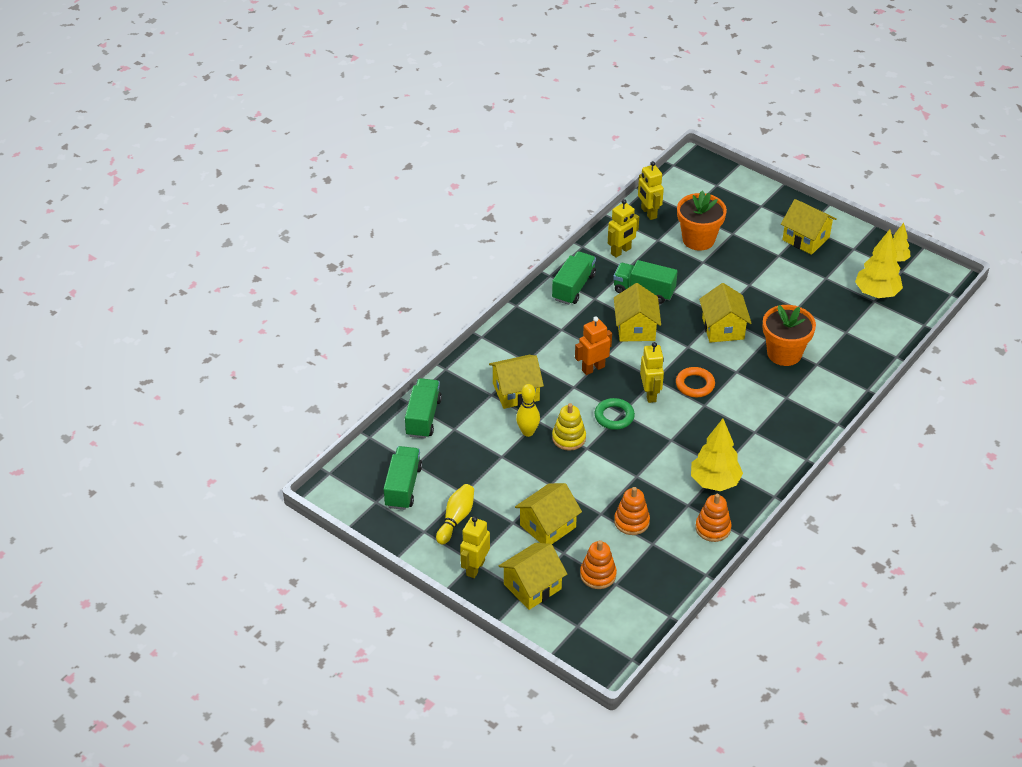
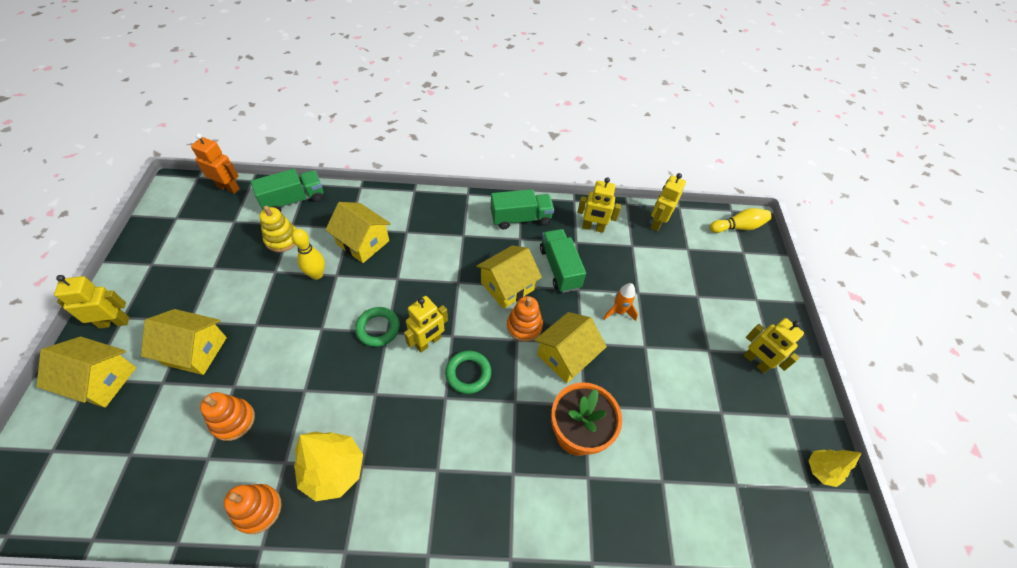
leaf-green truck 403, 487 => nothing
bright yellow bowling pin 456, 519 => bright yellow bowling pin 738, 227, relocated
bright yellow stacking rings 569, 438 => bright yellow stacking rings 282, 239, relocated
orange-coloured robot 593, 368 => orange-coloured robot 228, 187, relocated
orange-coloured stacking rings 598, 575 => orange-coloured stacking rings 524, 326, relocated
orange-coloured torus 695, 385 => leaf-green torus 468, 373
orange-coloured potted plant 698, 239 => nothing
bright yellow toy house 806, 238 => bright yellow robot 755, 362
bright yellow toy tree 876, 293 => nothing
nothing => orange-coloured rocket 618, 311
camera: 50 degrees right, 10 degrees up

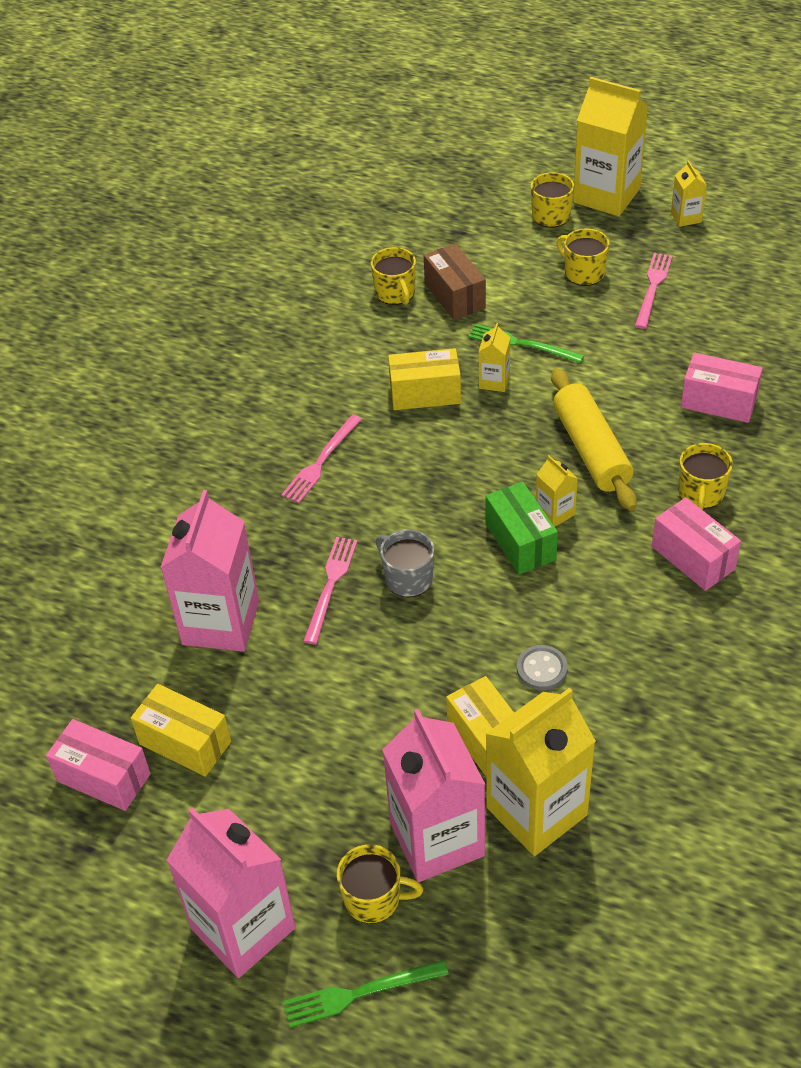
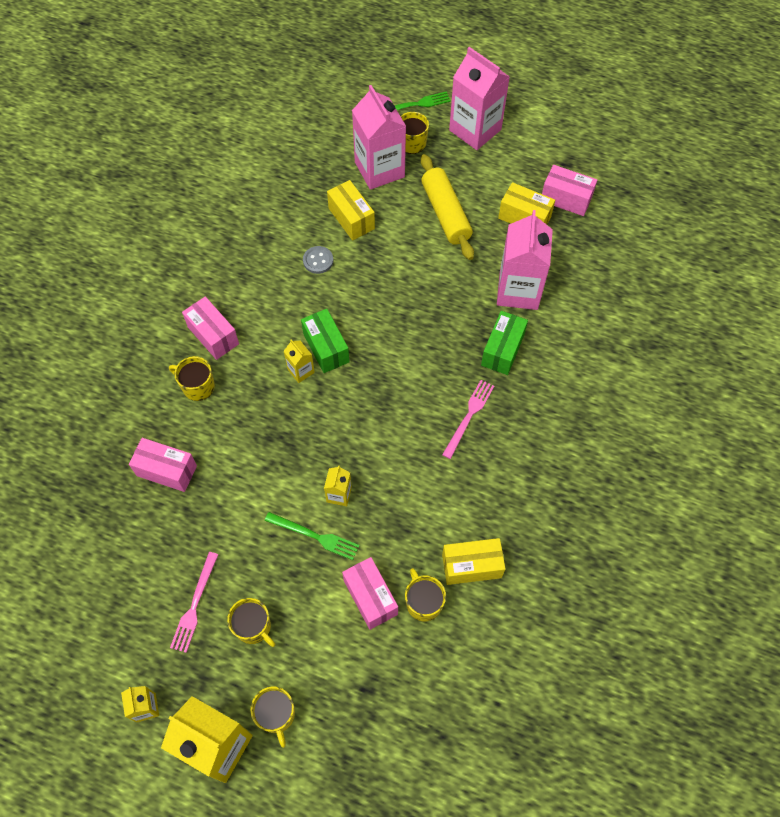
rosy table fork 330, 585 => nothing
ash-grey tea mug 407, 578 => nothing
bright yellow box 425, 393 => bright yellow box 471, 566, relocated
dark brown box 455, 296 => rosy box 370, 597
bright yellow juice carton 536, 811 => nothing
bright yellow pastry roller 590, 450 => bright yellow pastry roller 446, 213, relocated
bright yellow tea mug 701, 493 => bright yellow tea mug 197, 386, 75 degrees counterclockwise
nothing => leaf-green box 502, 350
camera: 175 degrees right, 15 degrees up

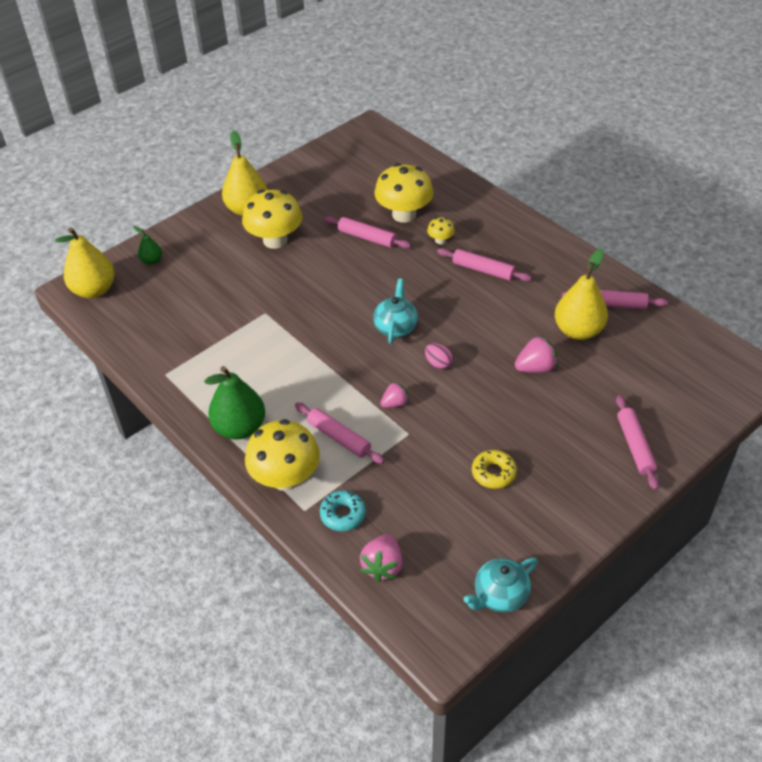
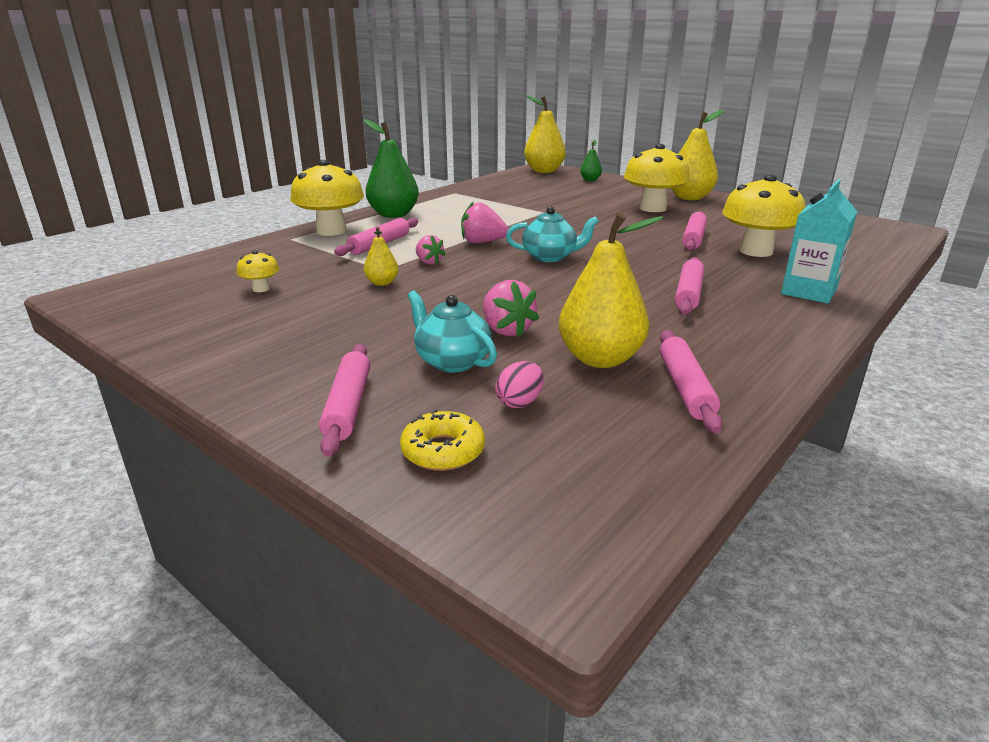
aqua glazed donut 343, 514 => nothing
rosy toy strawberry 383, 566 => rosy toy strawberry 482, 242, relocated
rosy egg shape 438, 363 => rosy egg shape 520, 402, relocated
bright yellow fungus 440, 240 => bright yellow fungus 261, 289, relocated
aqua teapot 500, 595 => aqua teapot 451, 361, relocated
bright yellow glazed donut 493, 473 => bright yellow glazed donut 443, 450, relocated
rosy pastry roller 635, 446 => rosy pastry roller 348, 406, 75 degrees counterclockwise
nothing => bright yellow pear 382, 283
nothing => aqua juice carton 808, 292
camera: 80 degrees right, 20 degrees down

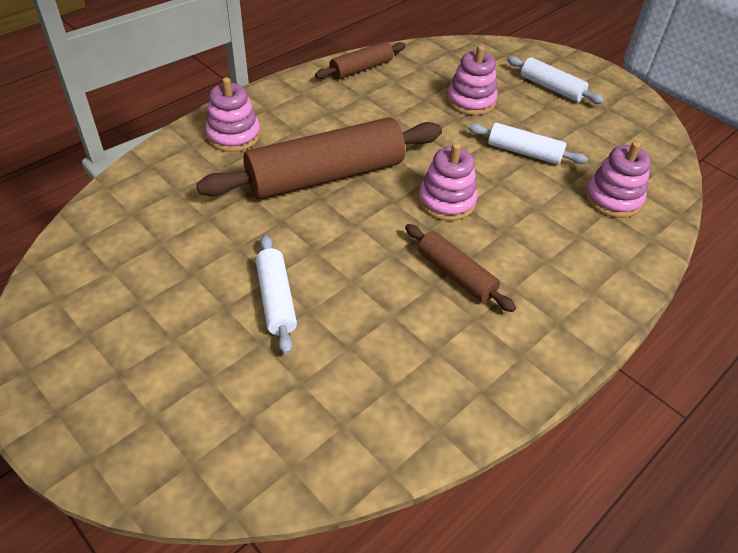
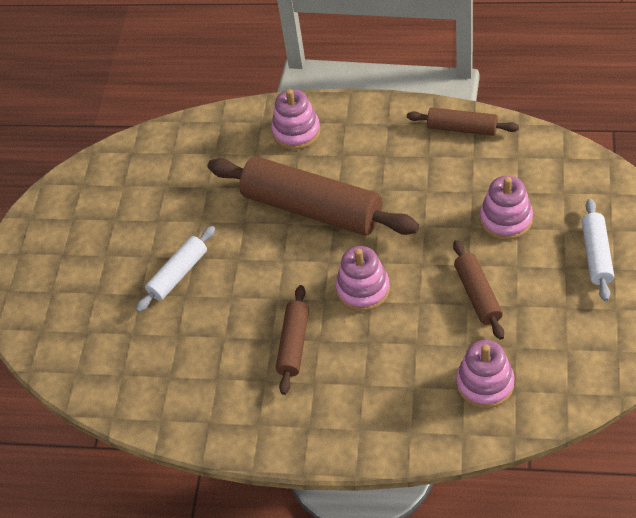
white pastry roller 524, 152 => dark brown pastry roller 477, 294
camera: 60 degrees right, 5 degrees up

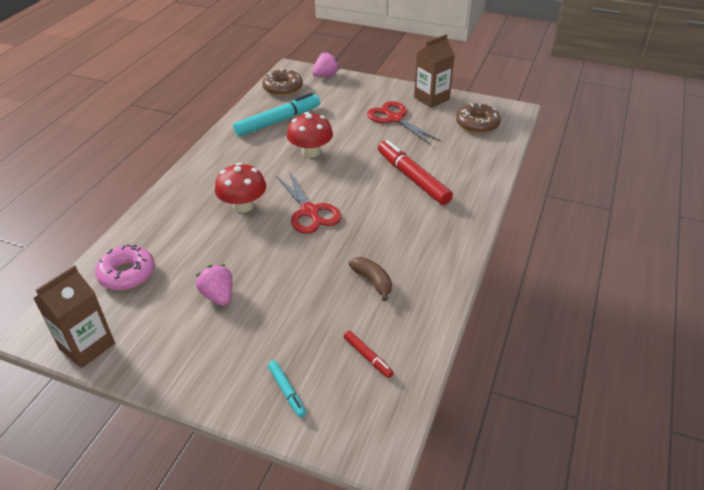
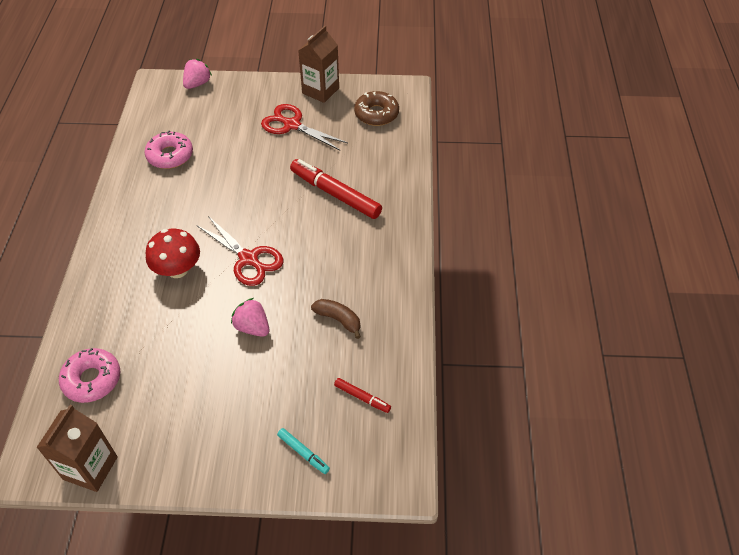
rosy toy strawberry 218, 296 => rosy toy strawberry 252, 327, relocated
aqua marker 278, 121 => rosy glazed donut 170, 155
dark brown glazed donut 283, 88 => nothing
red fungus 311, 152 => nothing
camera: 20 degrees left, 10 degrees up

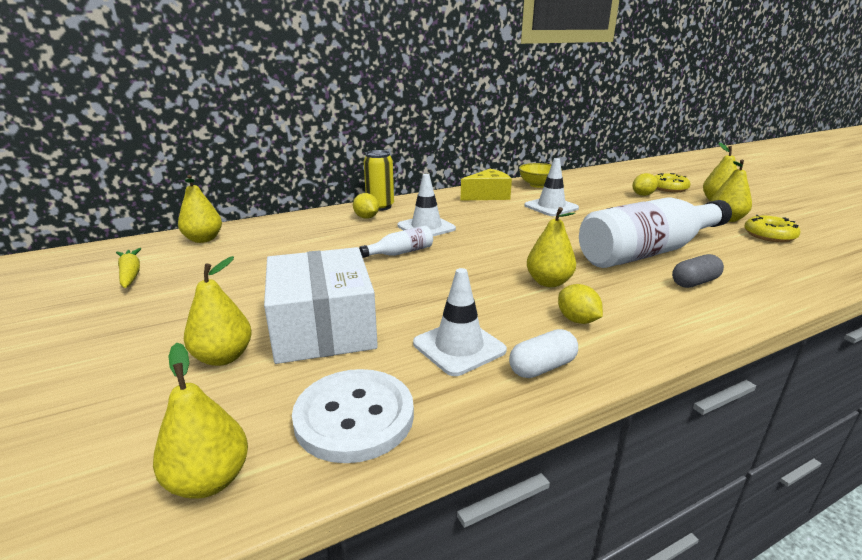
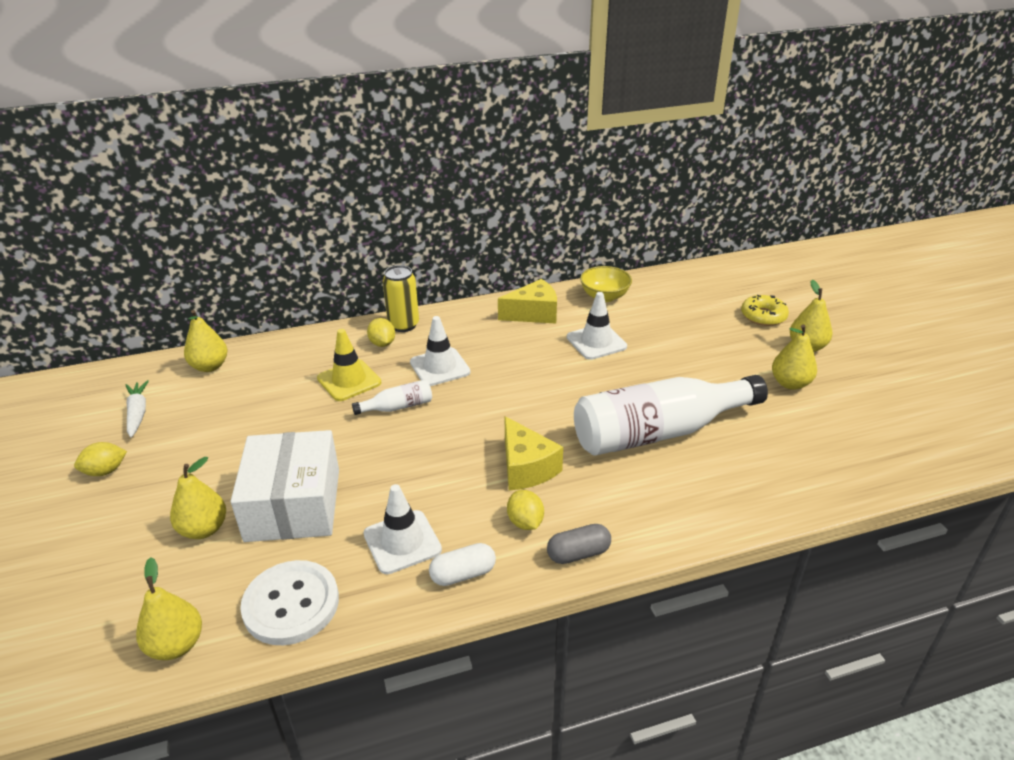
bright yellow carrot 130, 274 => white carrot 137, 413
bright yellow pear 548, 282 => bright yellow cheese 526, 467
bright yellow toy lemon 643, 195 => bright yellow toy lemon 105, 471, relocated
ash-grey pill shape 694, 282 => ash-grey pill shape 578, 553, relocated
bright yellow glazed donut 769, 235 => nothing
nothing => bright yellow road cone 349, 380
camera: 10 degrees right, 10 degrees up

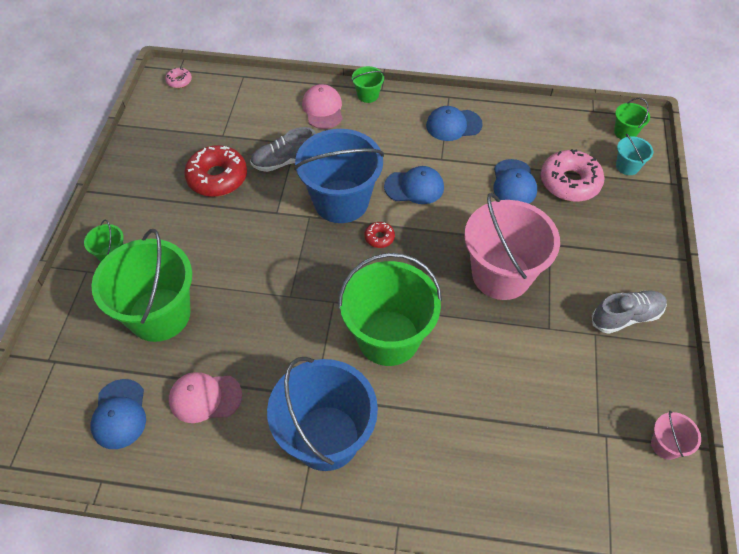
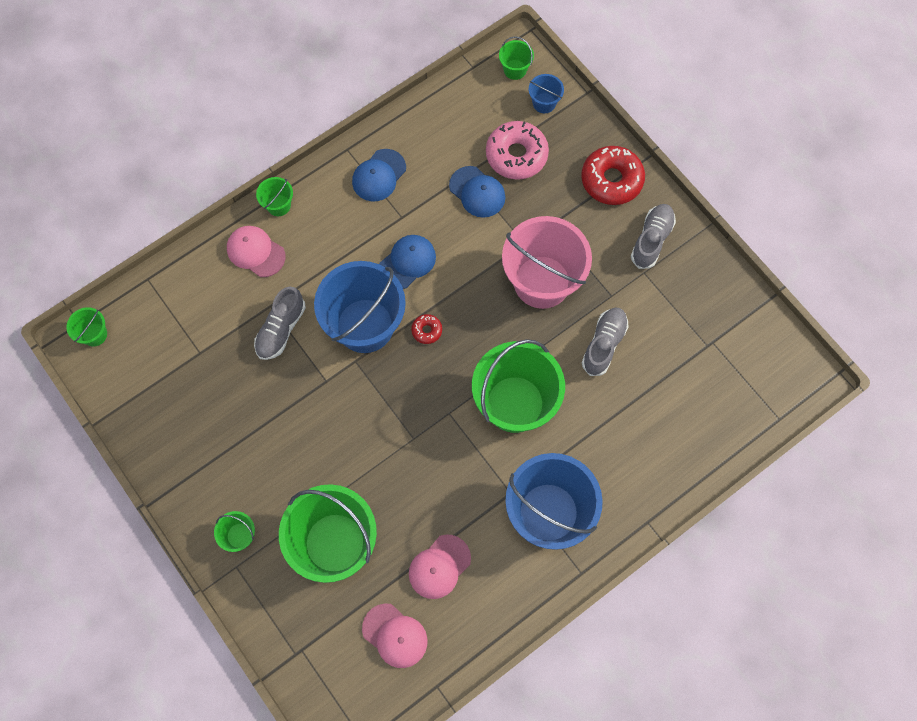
royal blue peaked cap 119, 414 => rosy peaked cap 395, 635
rosy glazed donut 179, 81 => leaf-green sand bucket 94, 334
red glazed donut 217, 177 => red glazed donut 611, 180, relocated
aqua sand bucket 627, 166 => royal blue sand bucket 544, 103
rosy sand bucket 666, 445 => nothing
nothing => ash-grey shoe 603, 344
camera: 45 degrees left, 15 degrees up

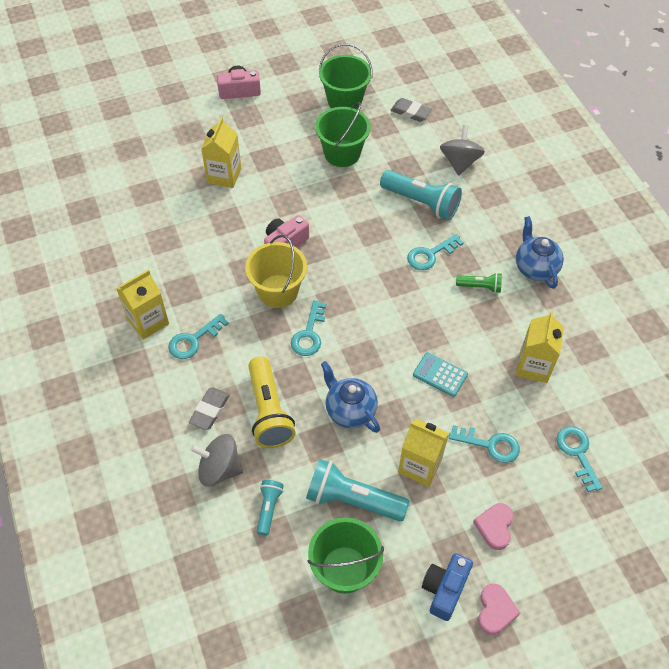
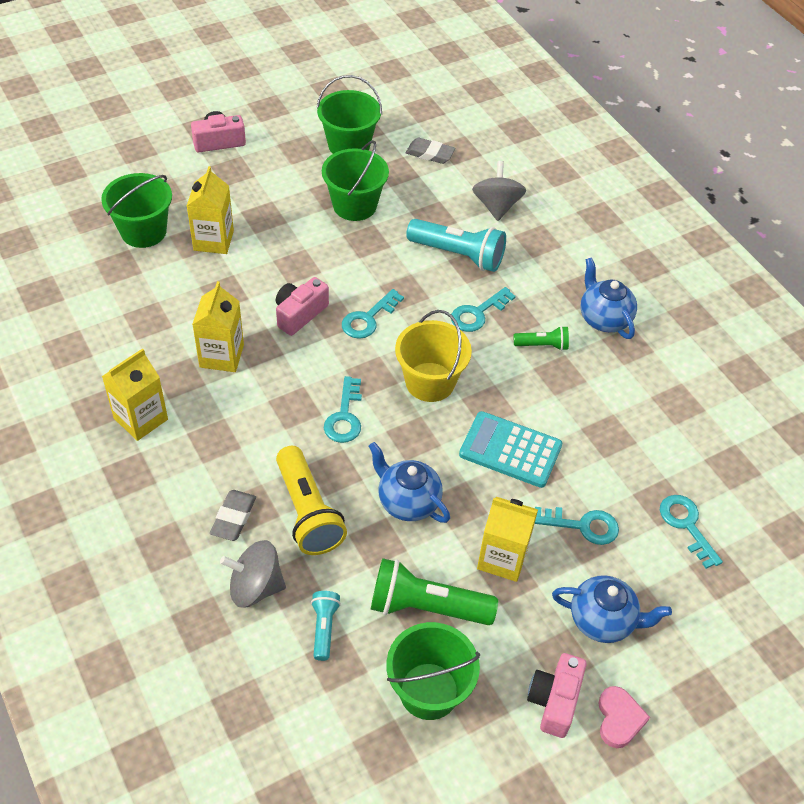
aqua key 194, 340 => aqua key 368, 318, relocated
bright yellow sand bucket 278, 291 => bright yellow sand bucket 430, 382, relocated
aqua flashlight 352, 499 => leaf-green flashlight 426, 606
aqua adding machine 440, 374 => aqua adding machine 510, 450, x1.56
royal blue photo camera 445, 589 => rosy photo camera 554, 701
rosy love heart 495, 527 => royal blue teapot 603, 620
bright yellow juice carton 533, 366 => bright yellow juice carton 221, 356, relocated
nothing => leaf-green sand bucket 143, 231
camera: 10 degrees left, 5 degrees down

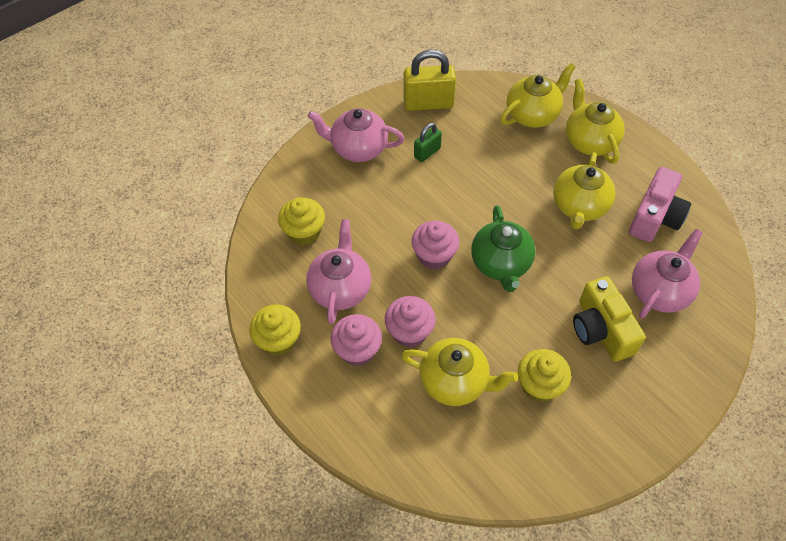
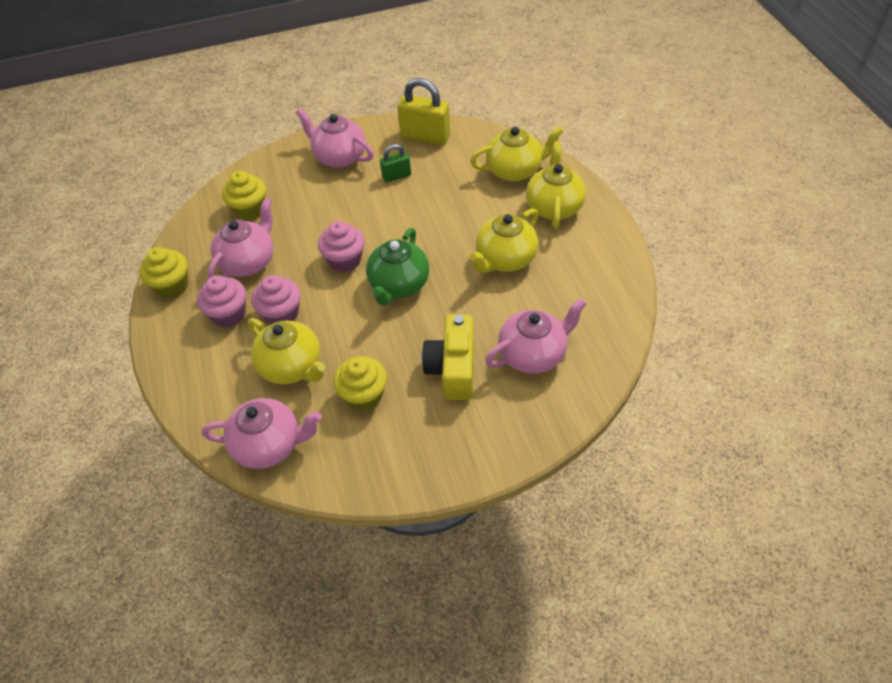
rosy photo camera 655, 217 => nothing
nothing => rosy teapot 269, 445
camera: 25 degrees right, 5 degrees down

